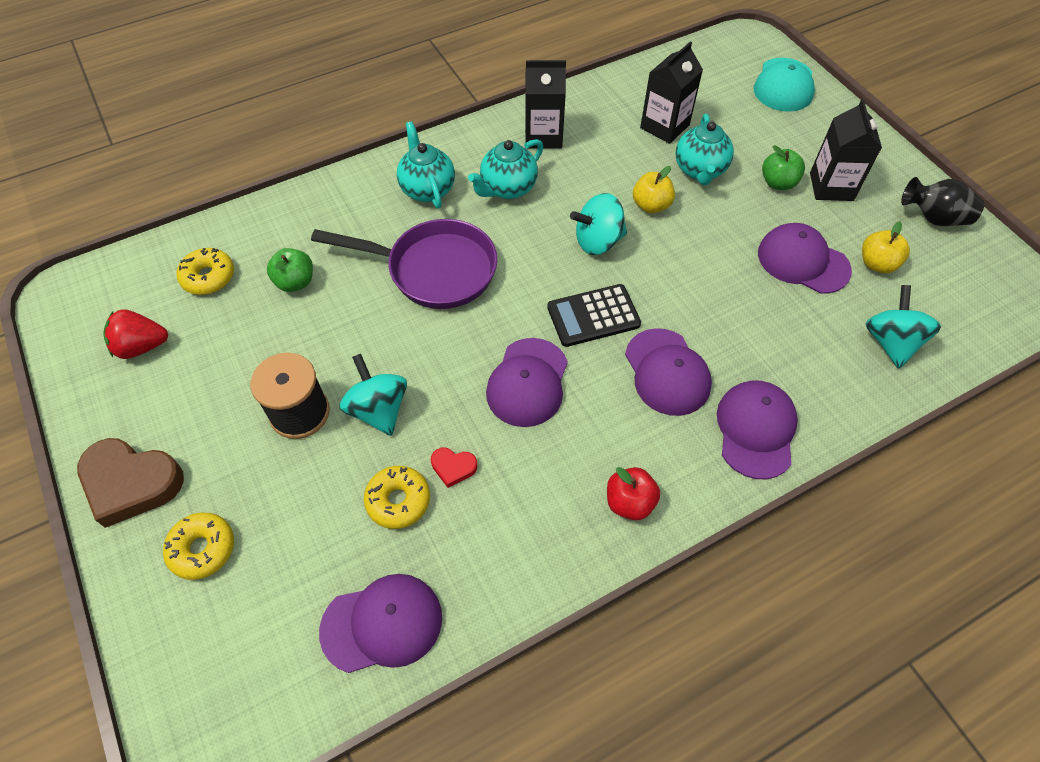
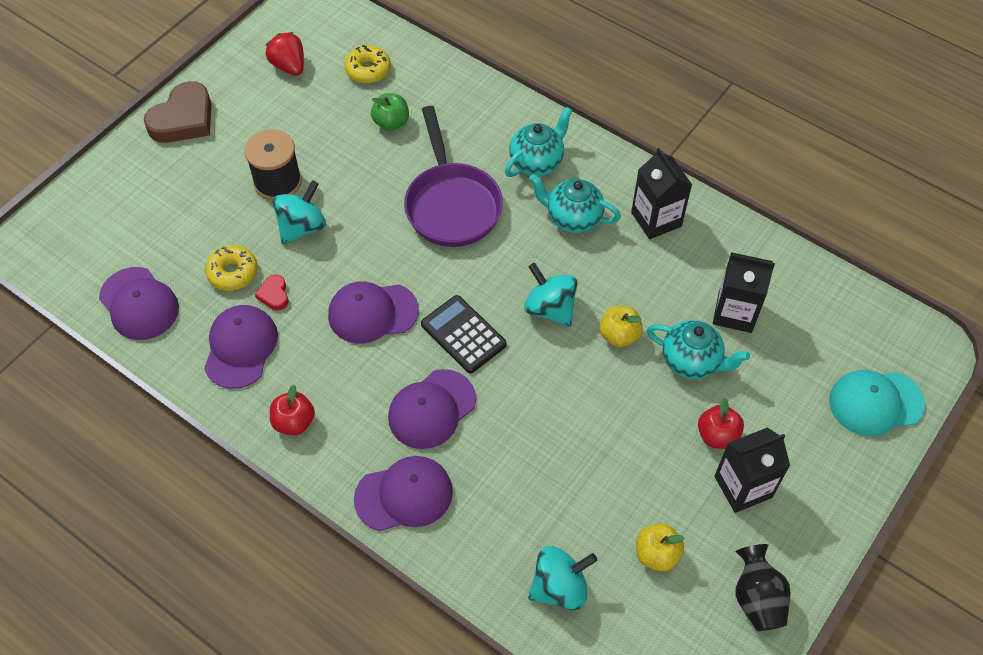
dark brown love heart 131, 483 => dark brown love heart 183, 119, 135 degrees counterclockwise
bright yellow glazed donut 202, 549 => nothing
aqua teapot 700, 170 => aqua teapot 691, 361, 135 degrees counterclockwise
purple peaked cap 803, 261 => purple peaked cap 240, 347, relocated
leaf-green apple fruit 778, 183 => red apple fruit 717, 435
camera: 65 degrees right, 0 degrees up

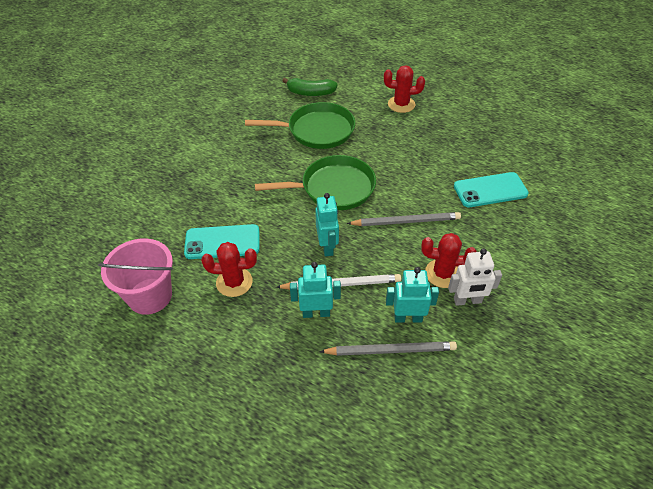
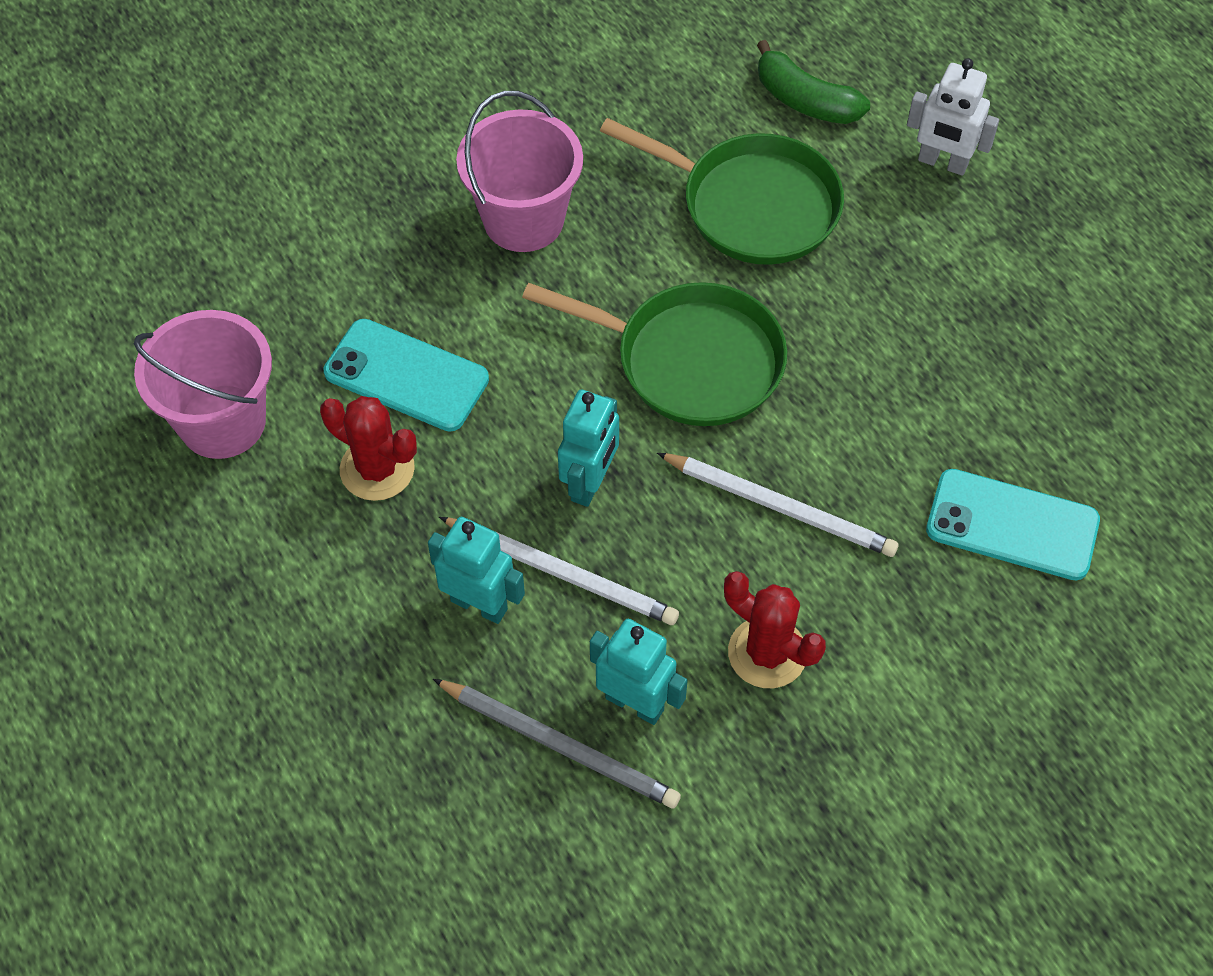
ash-grey wooden pencil 406, 221 => white wooden pencil 780, 507
red saguaro cactus 401, 104 => nothing
white robot 467, 301 => white robot 942, 163, relocated
nothing => rosy sand bucket 523, 219
camera: 30 degrees right, 10 degrees up

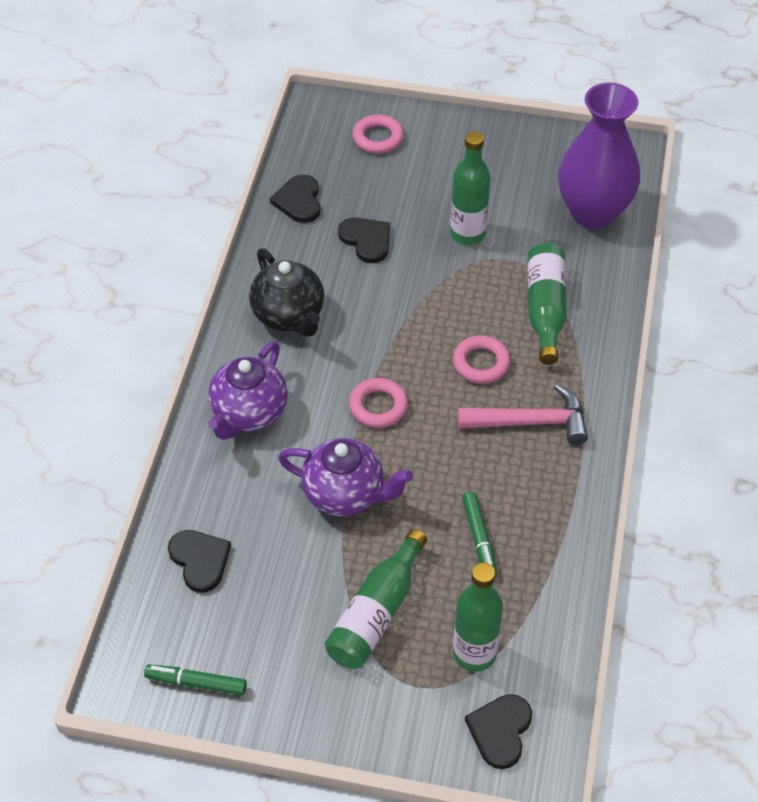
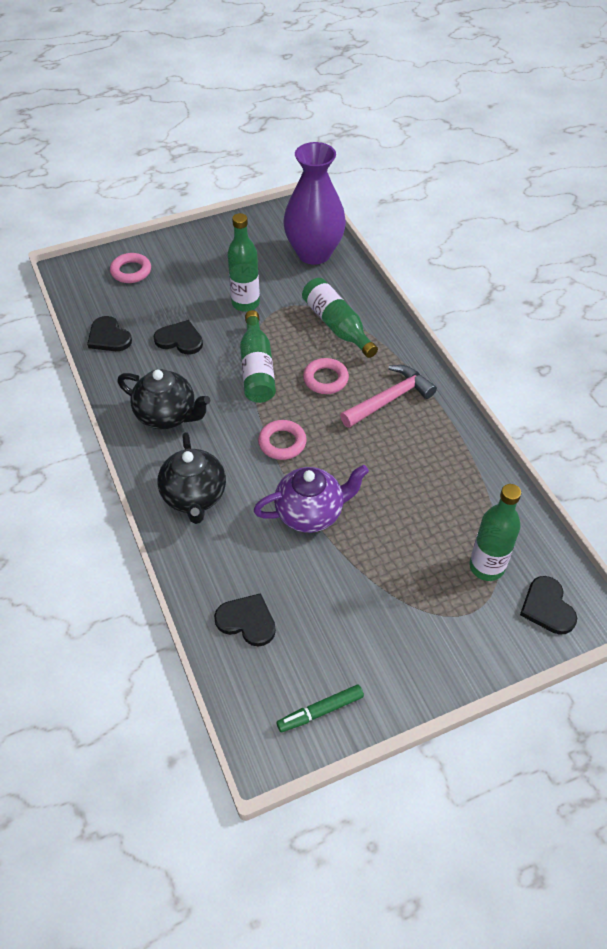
purple teapot 248, 413 => ebony teapot 194, 497
leaf-green drink bottle 376, 613 => leaf-green drink bottle 257, 368, relocated
leaf-green marker 479, 538 => nothing
camera: 35 degrees left, 0 degrees up

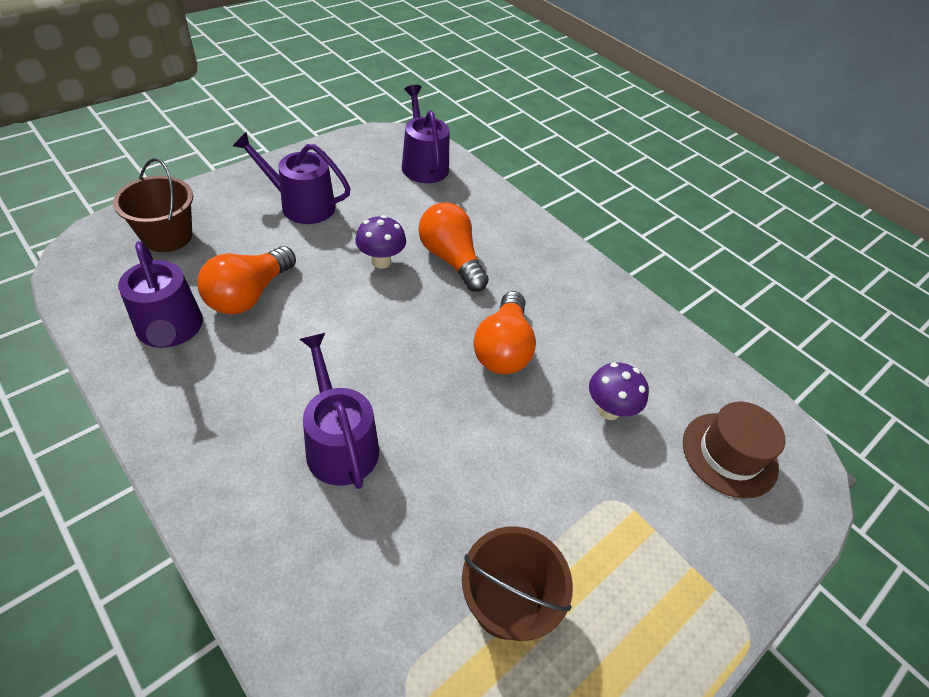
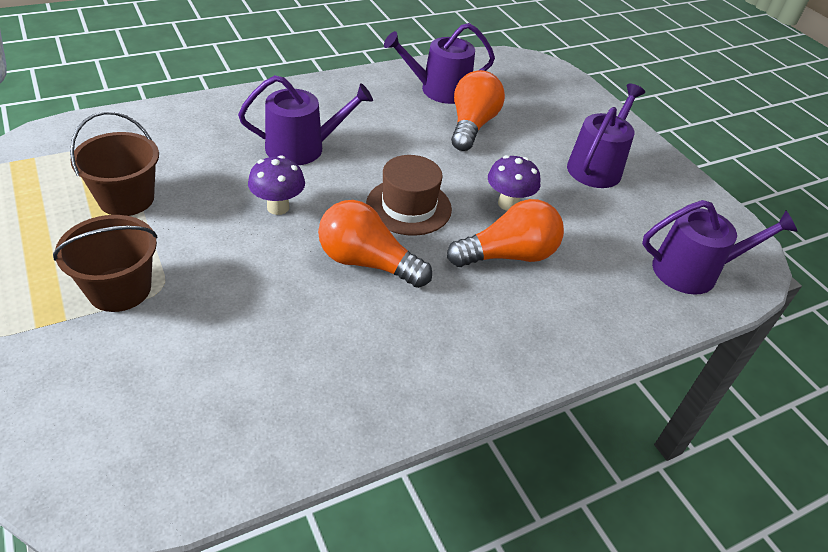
dark brown sand bucket 167, 236 => dark brown sand bucket 119, 289, relocated
orange-coloured lightbulb 249, 294 => orange-coloured lightbulb 471, 126, 60 degrees clockwise
purple fungus 608, 410 => purple fungus 278, 207, relocated
dark brown top hat 729, 454 => dark brown top hat 408, 206, relocated
camera: 105 degrees right, 5 degrees down

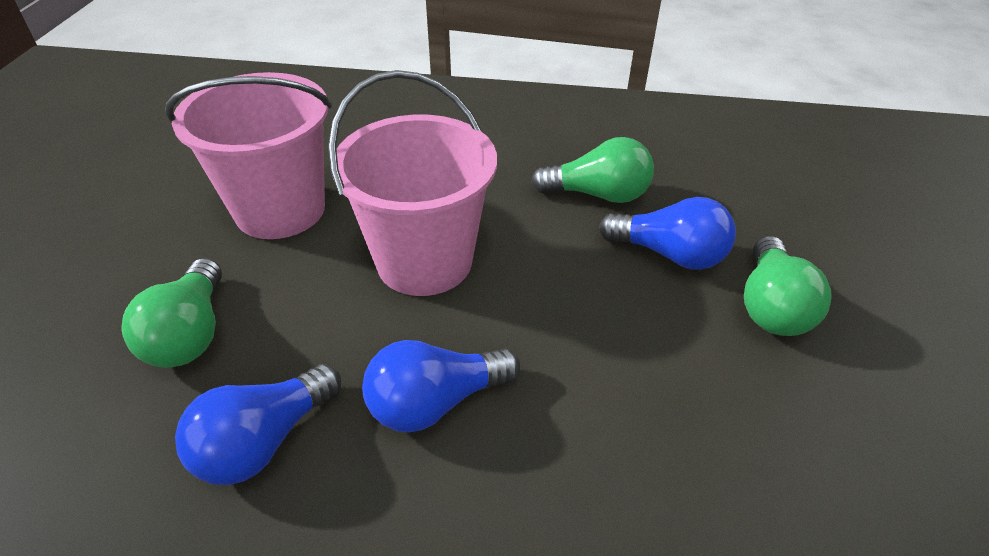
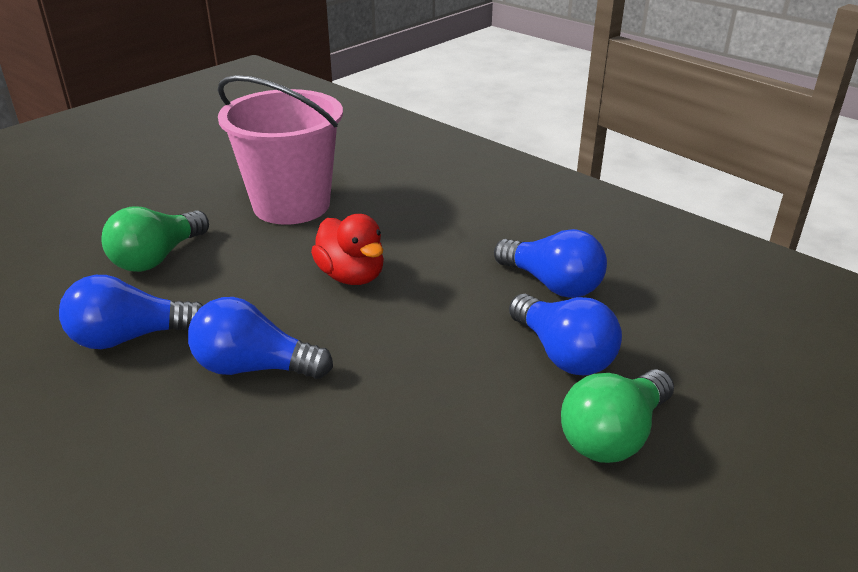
rosy sand bucket 424, 261 => red toy duck 351, 276
leaf-green lightbulb 598, 194 => royal blue lightbulb 552, 284
camera: 35 degrees right, 10 degrees down

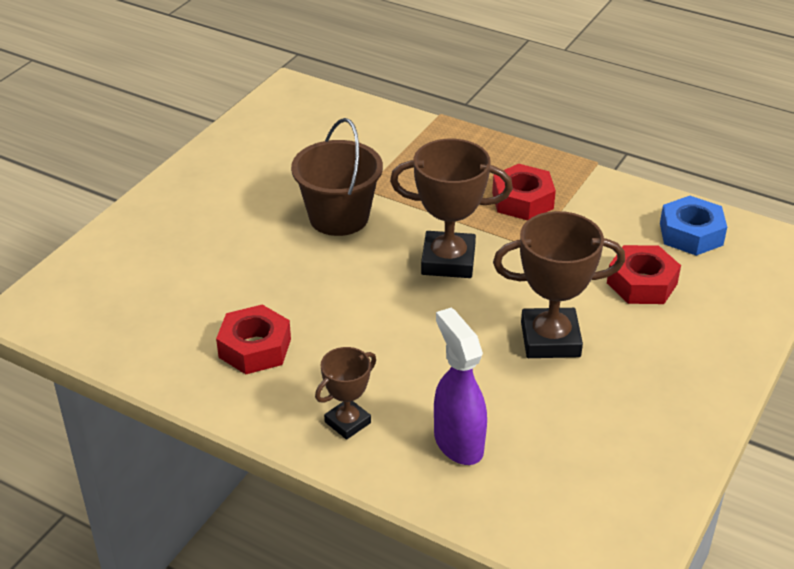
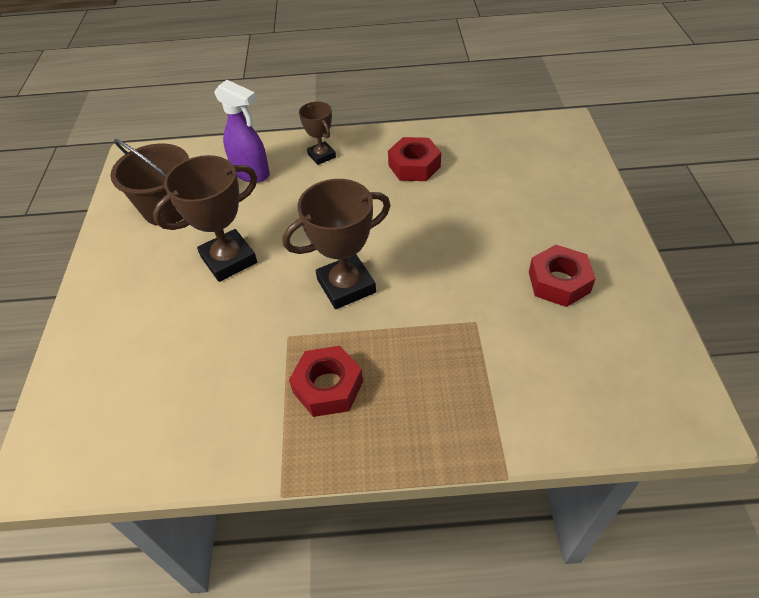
dark brown sand bucket 339, 217 => dark brown sand bucket 167, 208, relocated
dark brown award cup 347, 422 => dark brown award cup 321, 156, 45 degrees counterclockwise
red nut 642, 283 => red nut 559, 282, relocated
royal blue nut 691, 234 => nothing
camera: 150 degrees right, 10 degrees up

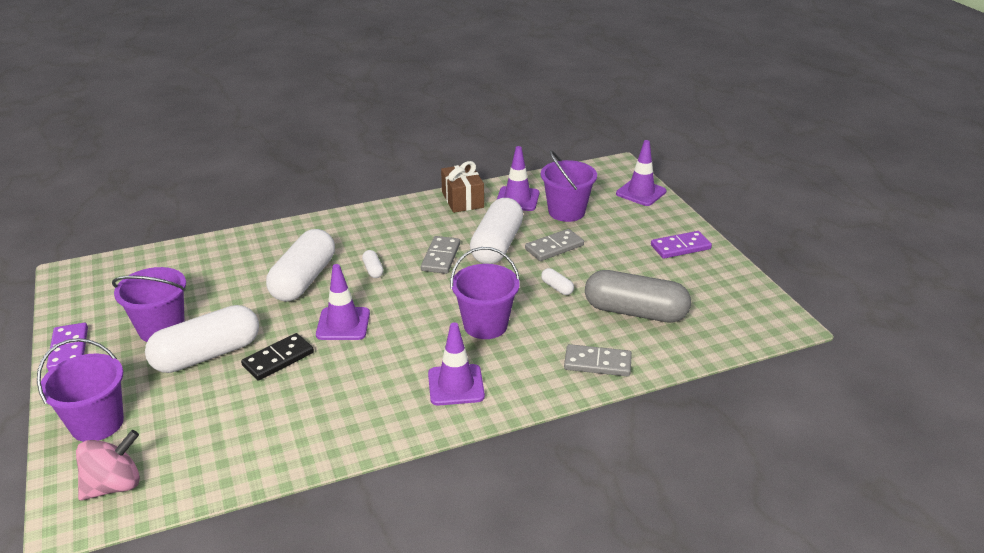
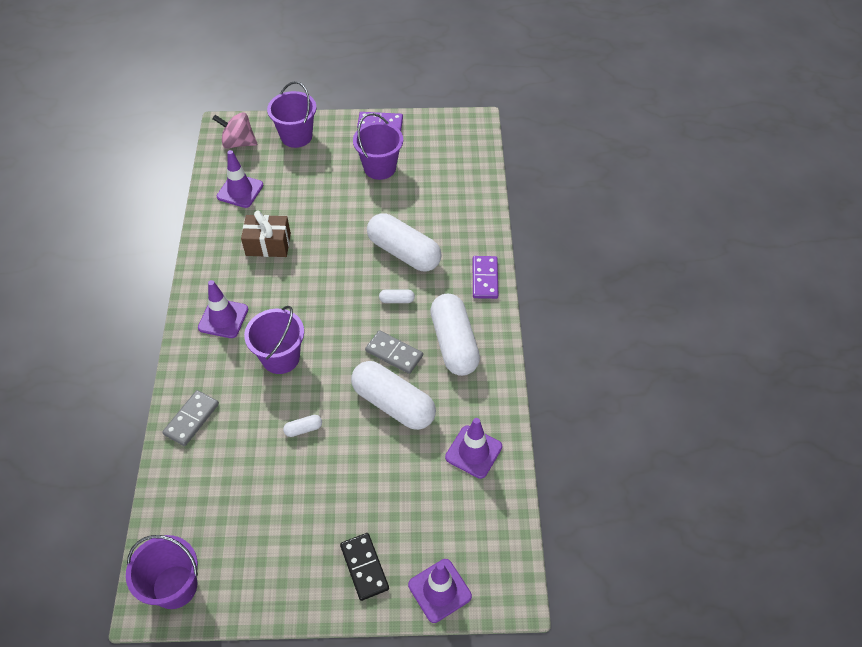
rosy toy top 114, 485 => rosy toy top 238, 143, 120 degrees clockwise
white pill shape 207, 354 => white pill shape 454, 343, relocated
ebony domino piece 278, 359 => ebony domino piece 364, 567, relocated
purple road cone 343, 324 => purple road cone 240, 191, relocated
dark brown gift 462, 200 => dark brown gift 268, 244, relocated
ash-grey domino piece 554, 247 => nothing
purple sand bucket 566, 212 => purple sand bucket 175, 586, relocated
ash-grey pill shape 635, 312 => nothing
purple domino piece 680, 247 => purple domino piece 485, 279, relocated
camera: 110 degrees right, 20 degrees up

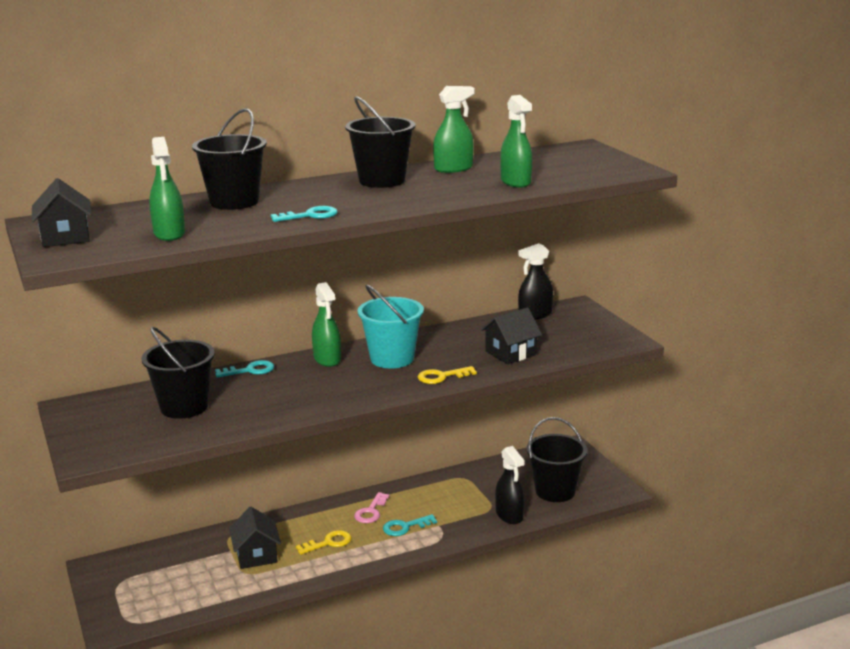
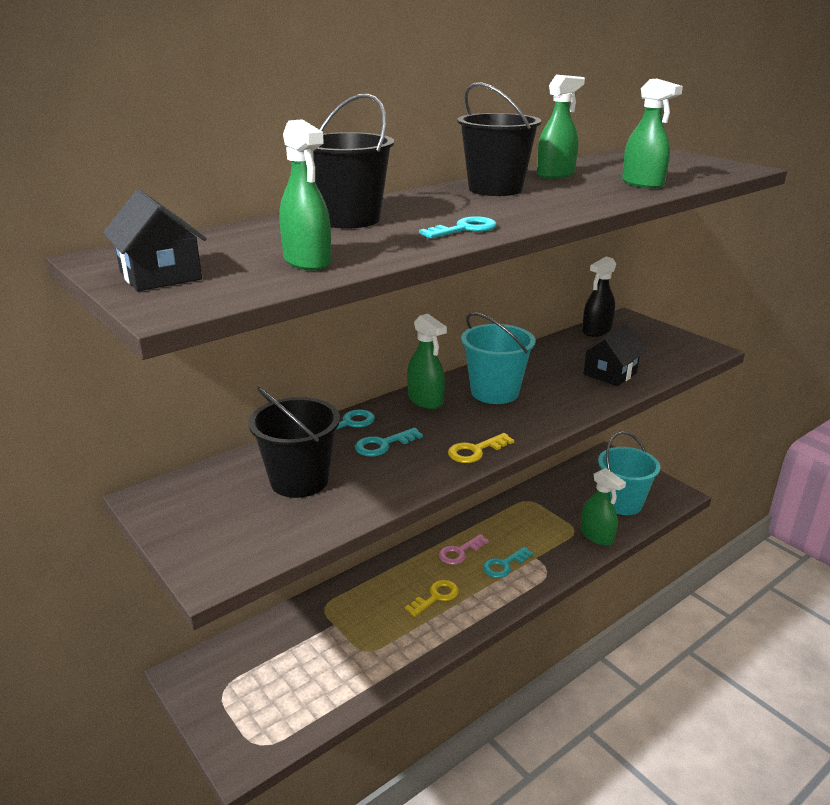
ebony toy house 256, 555 => nothing
rosy key 371, 511 => rosy key 459, 552, 45 degrees clockwise
bright yellow key 441, 377 => bright yellow key 475, 451, relocated
ebony spray bottle 509, 515 => leaf-green spray bottle 597, 536
ebony sand bucket 555, 491 => aqua sand bucket 622, 503
nothing => aqua key 383, 445
camera: 15 degrees left, 5 degrees up

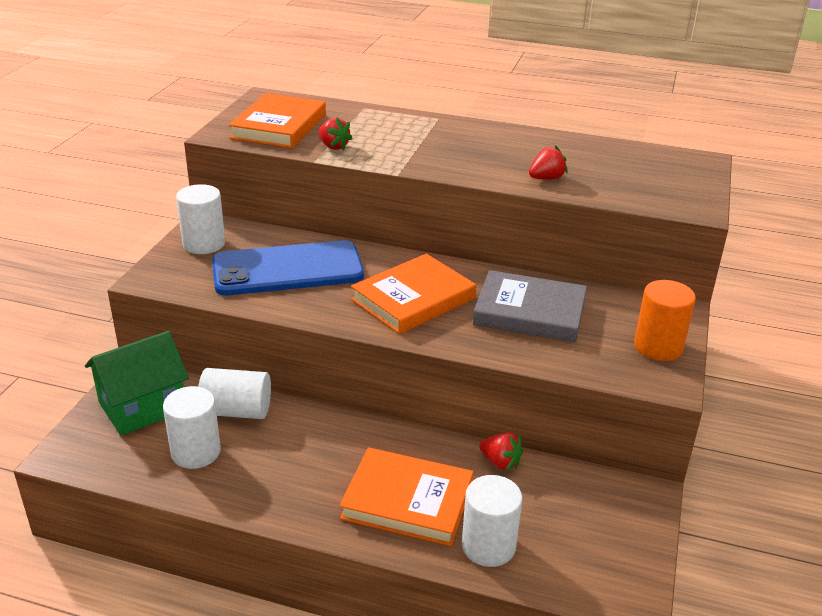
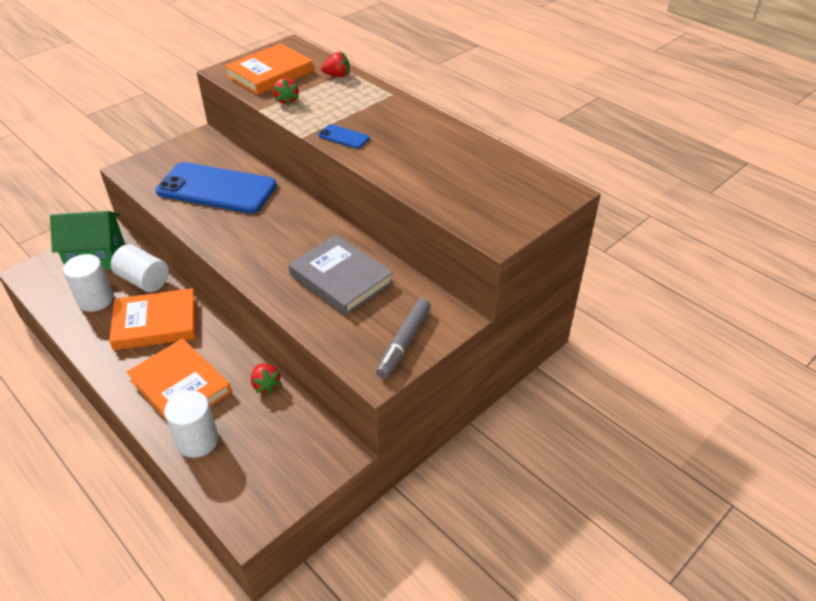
white cylinder shape 204, 244 => nothing
orange-coloured hardback 413, 299 => orange-coloured hardback 155, 323, relocated
red toy strawberry 546, 178 => red toy strawberry 337, 75, relocated
orange-coloured cylinder shape 658, 347 => ash-grey marker 403, 343
nothing => royal blue smartphone 343, 137
camera: 30 degrees right, 10 degrees up

